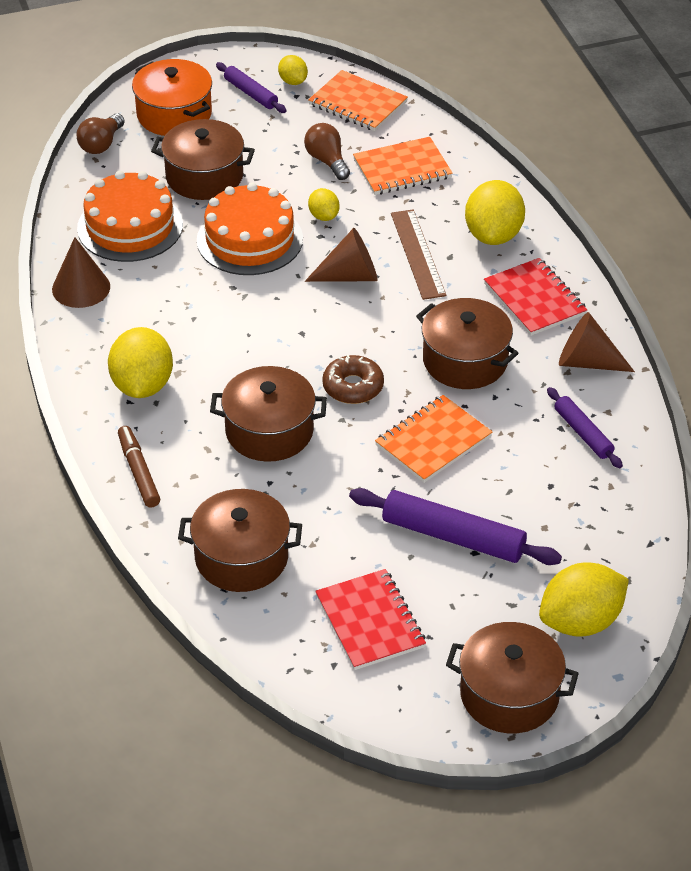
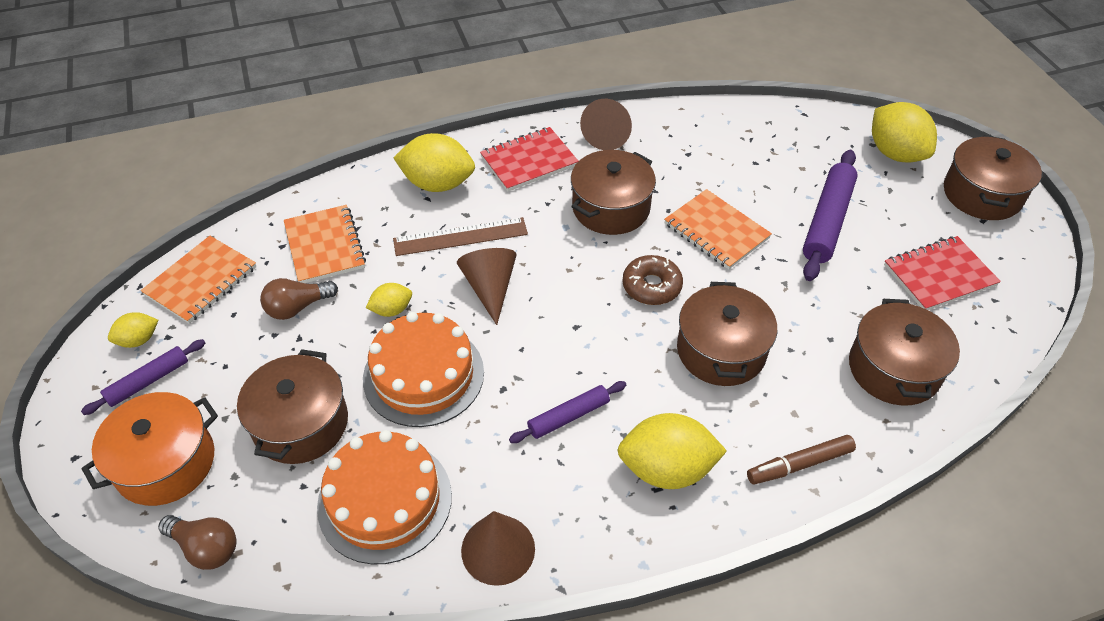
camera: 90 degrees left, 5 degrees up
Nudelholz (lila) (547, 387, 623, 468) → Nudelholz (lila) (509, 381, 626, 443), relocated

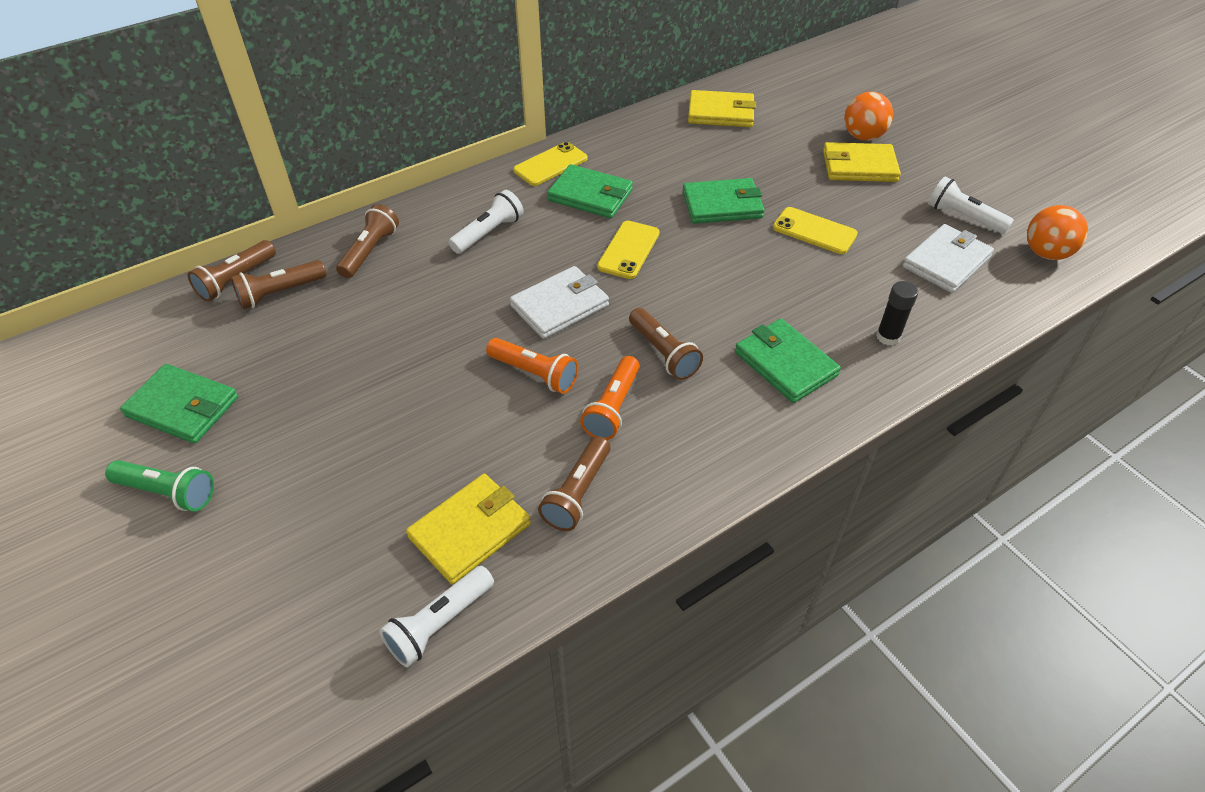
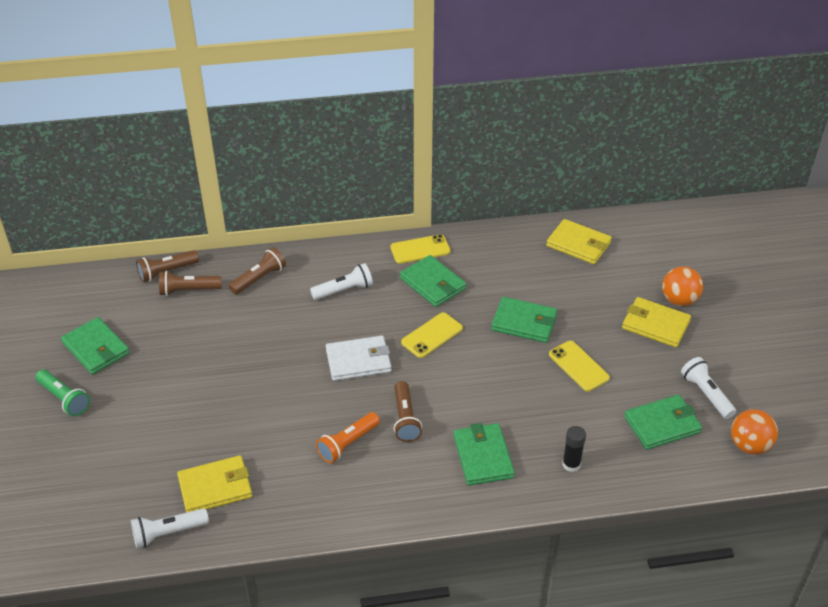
camera: 25 degrees right, 5 degrees down
Taschenlampe (orange) (486, 338, 579, 394) → -
Taschenlampe (braun) (538, 436, 611, 531) → -
Geldbörse (weiß) (903, 224, 994, 293) → Geldbörse (grün) (624, 395, 702, 450)

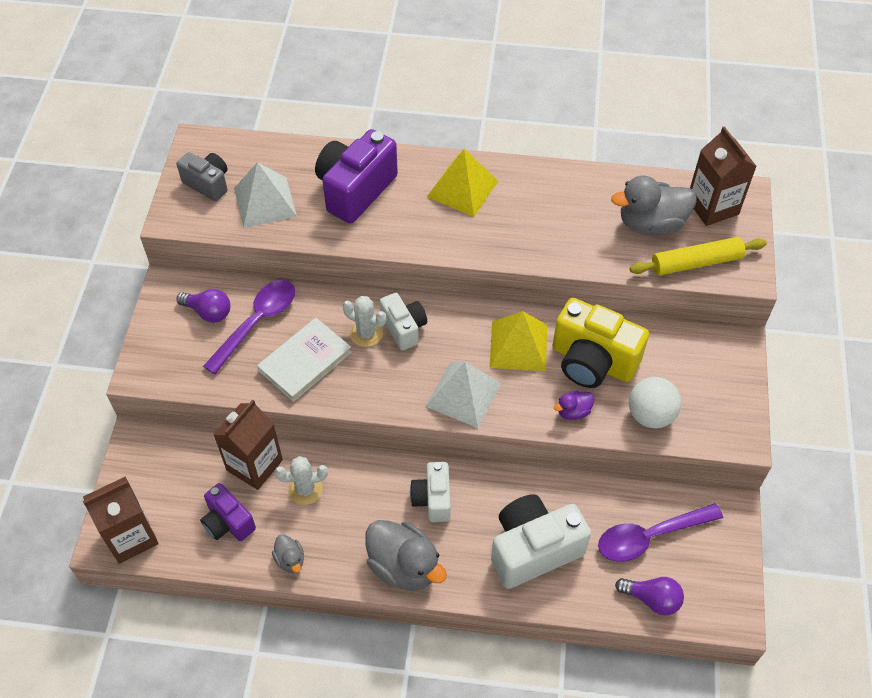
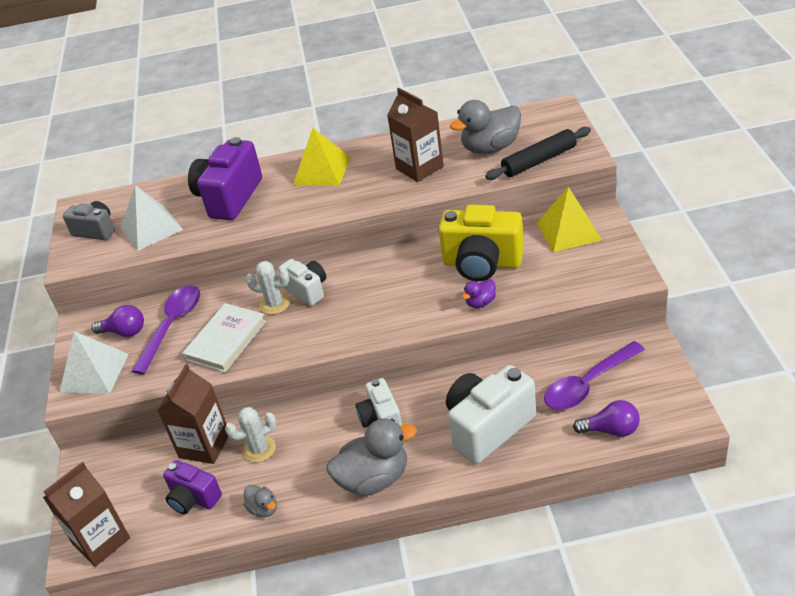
camera: 10 degrees left, 15 degrees down
Ball (weiß) (629, 377, 681, 429) → -
Pyramide (weiß) (426, 361, 501, 428) → Pyramide (weiß) (60, 331, 129, 394), relocated
Pyramide (gelb) (490, 311, 547, 371) → Pyramide (gelb) (537, 187, 602, 252), relocated
Getränkekarton (braun) (690, 126, 757, 226) → Getränkekarton (braun) (387, 88, 444, 182), relocated
Nudelholz (gelb) (630, 237, 767, 275) → Nudelholz (schwarz) (485, 127, 591, 180)
Ente (grau) (365, 520, 447, 591) → Ente (grau) (327, 419, 417, 496), 45 degrees counterclockwise

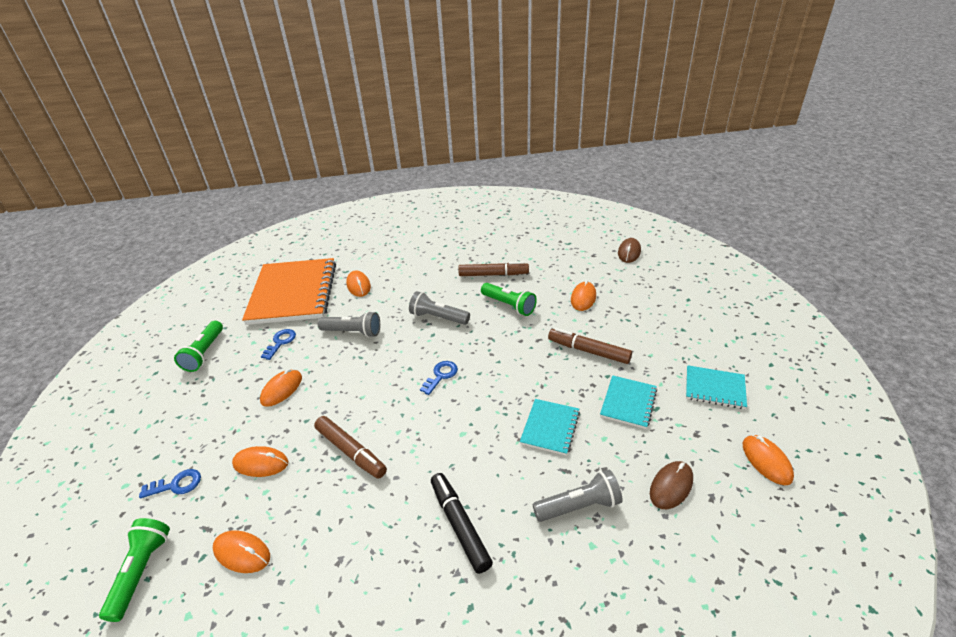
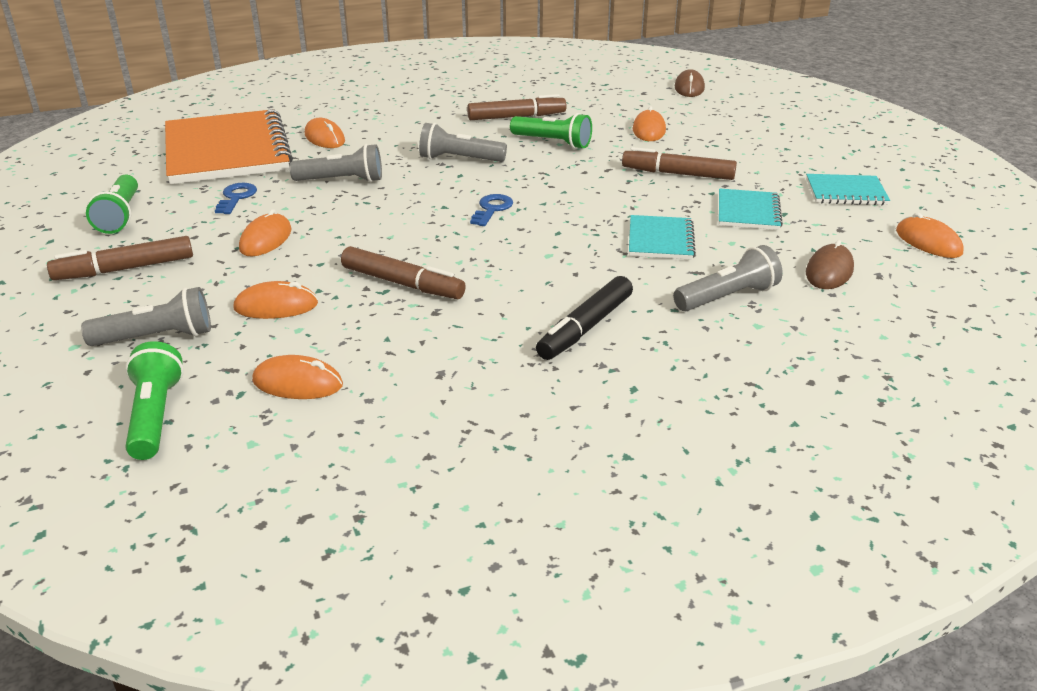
camera: 15 degrees left, 5 degrees down
- → Filzstift (braun) (47, 236, 193, 280)
Schlüssel (blau) (139, 469, 201, 498) → Taschenlampe (grau) (81, 287, 211, 346)
Filzstift (schwarz) (431, 473, 493, 574) → Filzstift (schwarz) (536, 276, 633, 360), 105 degrees counterclockwise

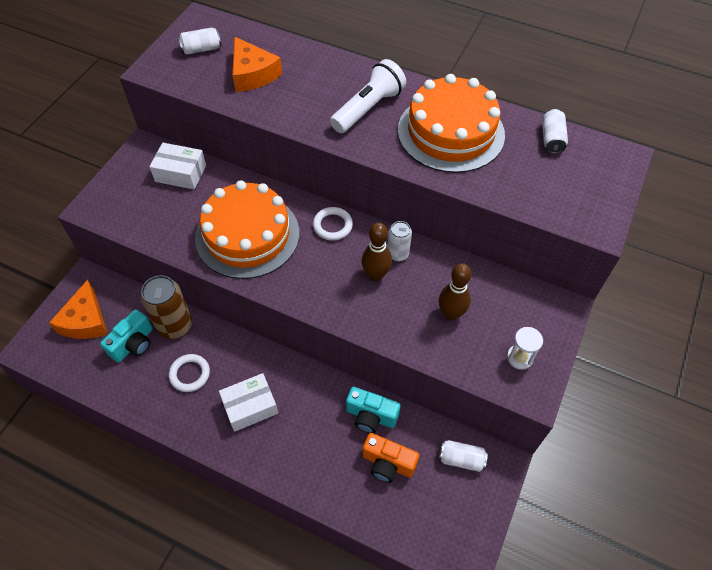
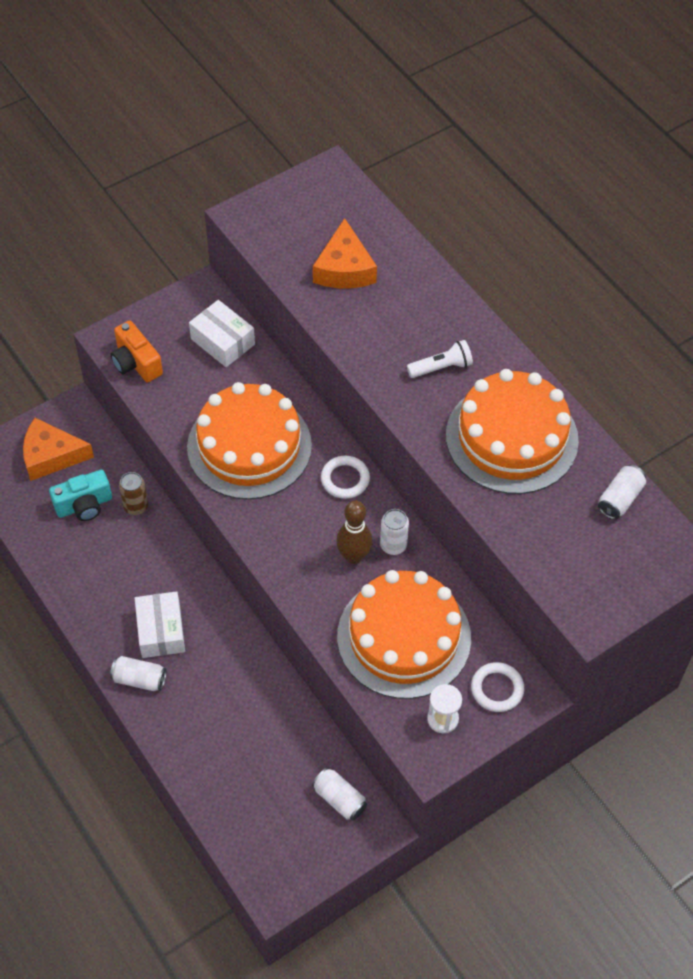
camera: 30 degrees right, 0 degrees up
Kamera (türkis) (346, 387, 401, 433) → -
Ring (weiß) (169, 354, 210, 392) → Ring (weiß) (471, 662, 525, 712), relocated
Dose (weiß) (178, 27, 222, 55) → Dose (weiß) (110, 656, 167, 691), relocated
Kamera (orange) (362, 433, 419, 483) → Kamera (orange) (111, 320, 163, 382), relocated
Bowlingkegel (braun) (439, 263, 472, 320) → Kuchen (orange) (337, 570, 471, 699)
Käse (orange) (49, 280, 108, 339) → Käse (orange) (23, 418, 94, 481), 60 degrees clockwise
Schachtel (weiß) (219, 373, 278, 432) → Schachtel (weiß) (135, 591, 185, 658), 75 degrees clockwise
Dose (braun) (141, 275, 192, 339) → Dose (braun) (119, 472, 148, 515), x0.58
Taschenlampe (weiß) (330, 59, 406, 133) → Taschenlampe (weiß) (407, 340, 473, 378), x0.60

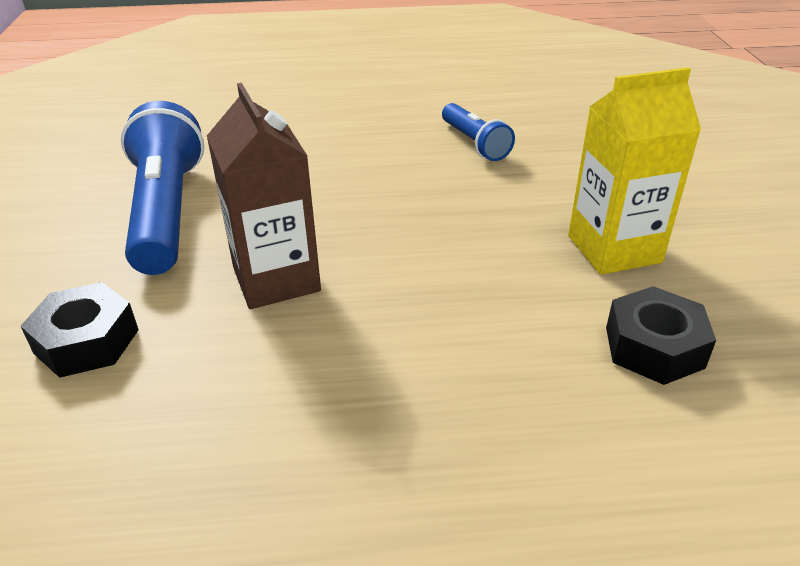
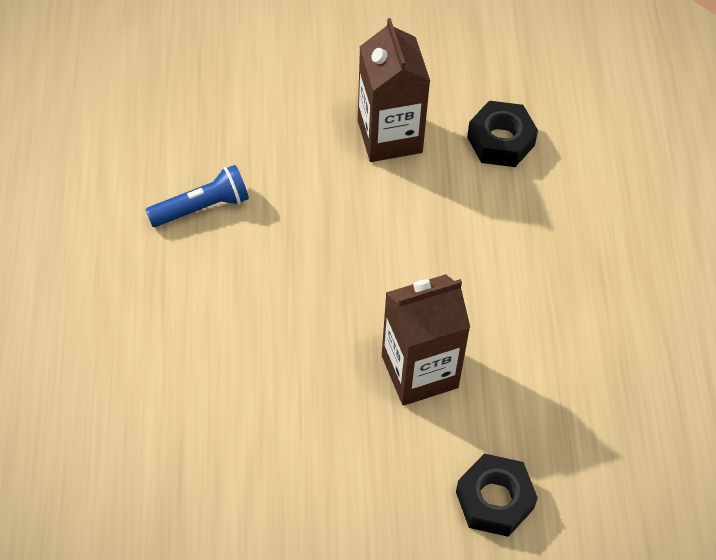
camera: 90 degrees left, 20 degrees up
Taschenlampe (blau) (121, 101, 204, 275) → -
Getränkekarton (gelb) (568, 67, 701, 275) → Getränkekarton (braun) (358, 18, 430, 162)

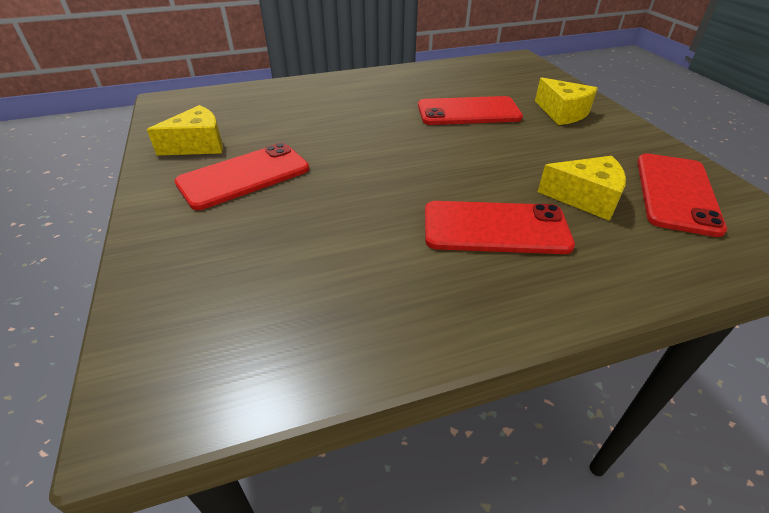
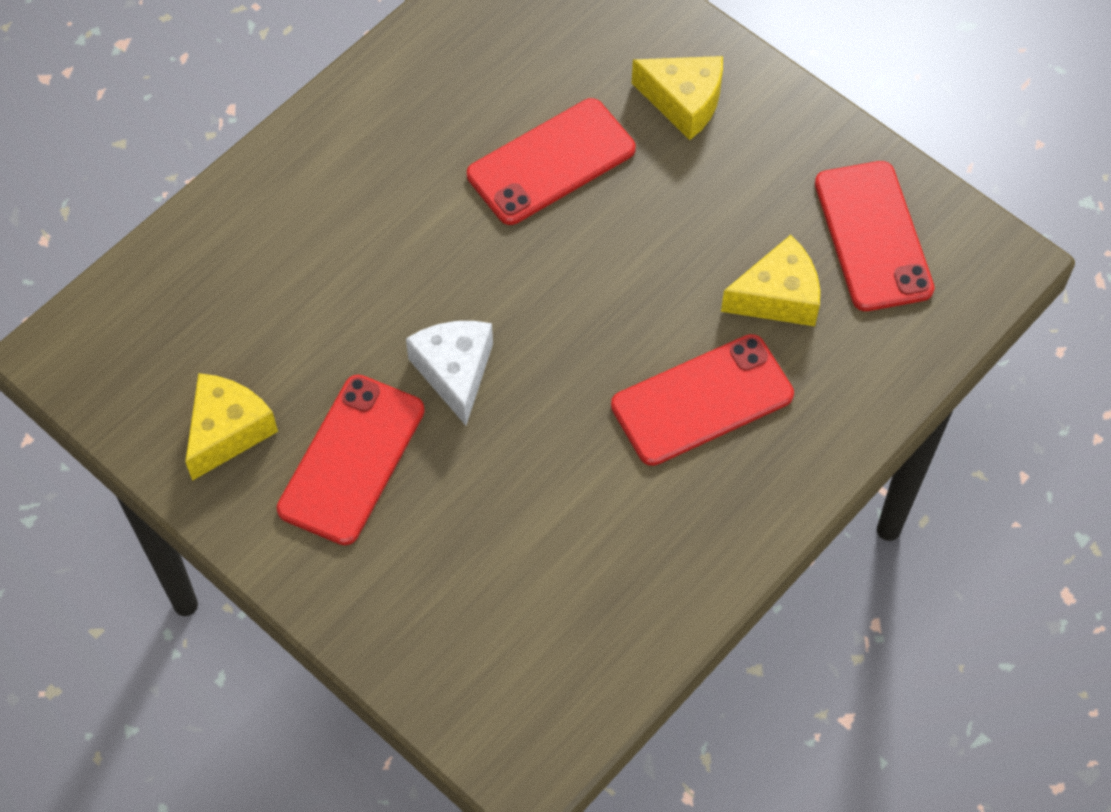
camera: 30 degrees left, 20 degrees up
- → Käse (weiß) (406, 321, 493, 425)

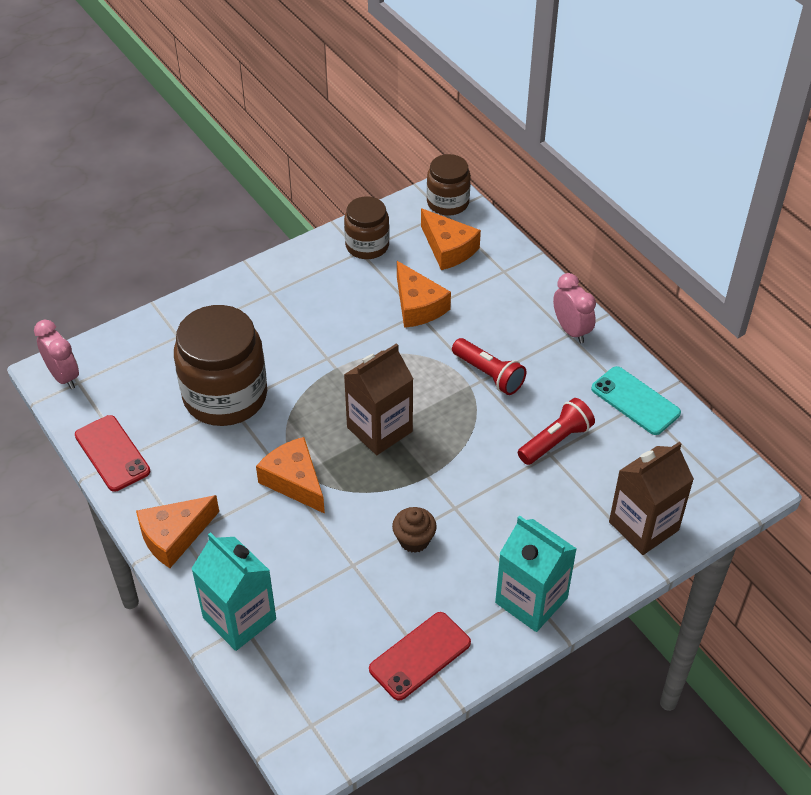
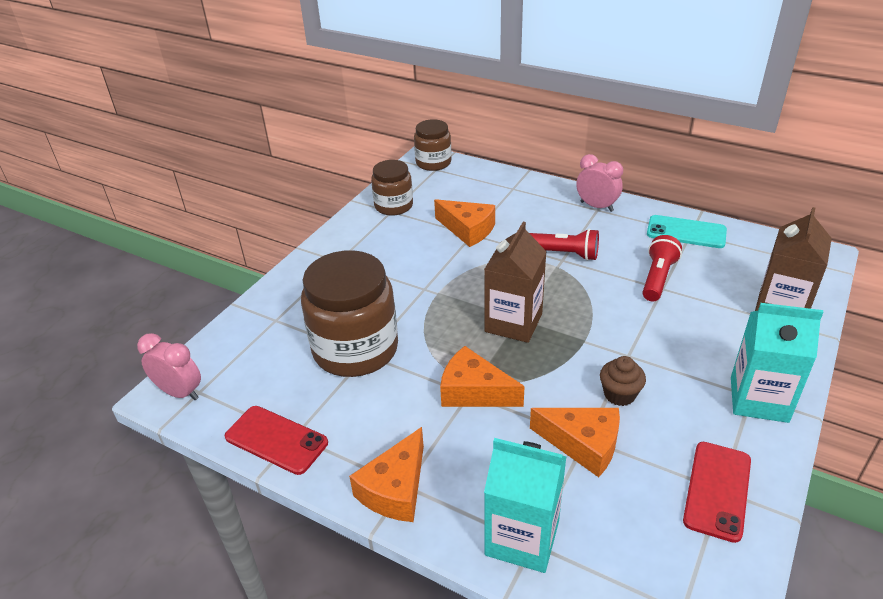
camera: 25 degrees left, 10 degrees down
Käse (orange) (421, 208, 481, 270) → Käse (orange) (530, 408, 620, 477), relocated

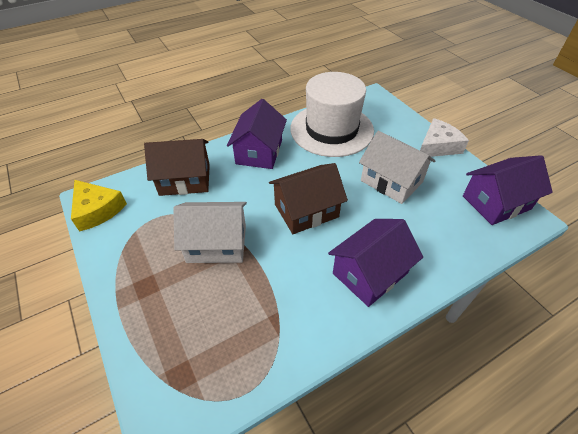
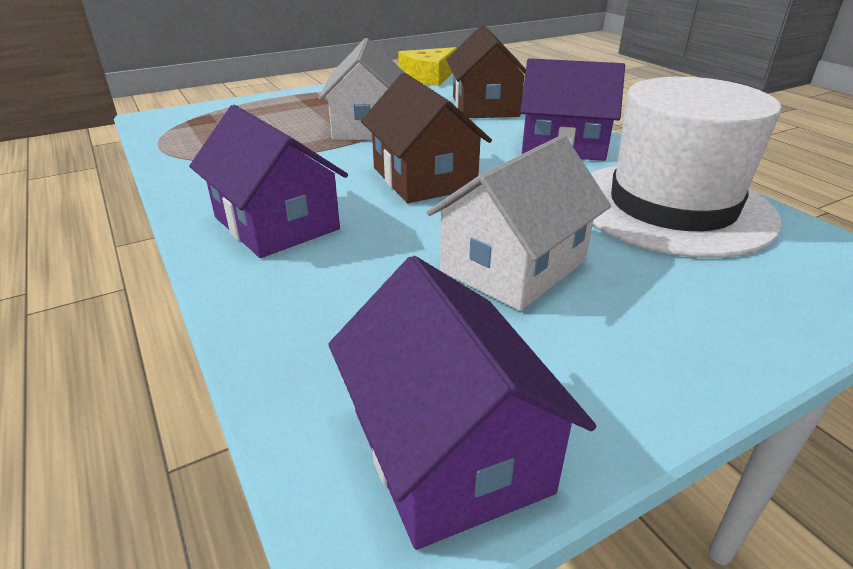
camera: 90 degrees right, 15 degrees down
Käse (weiß) (420, 118, 469, 157) → -

